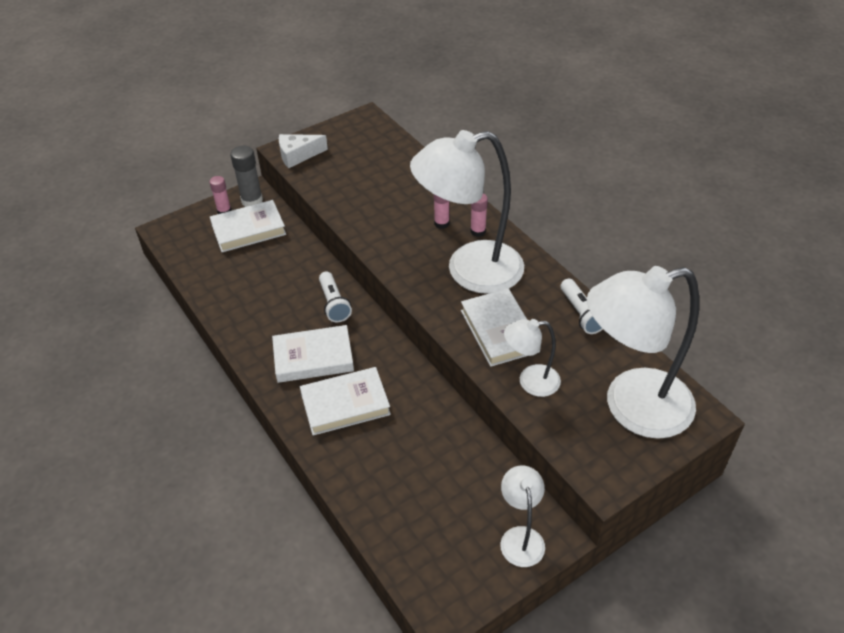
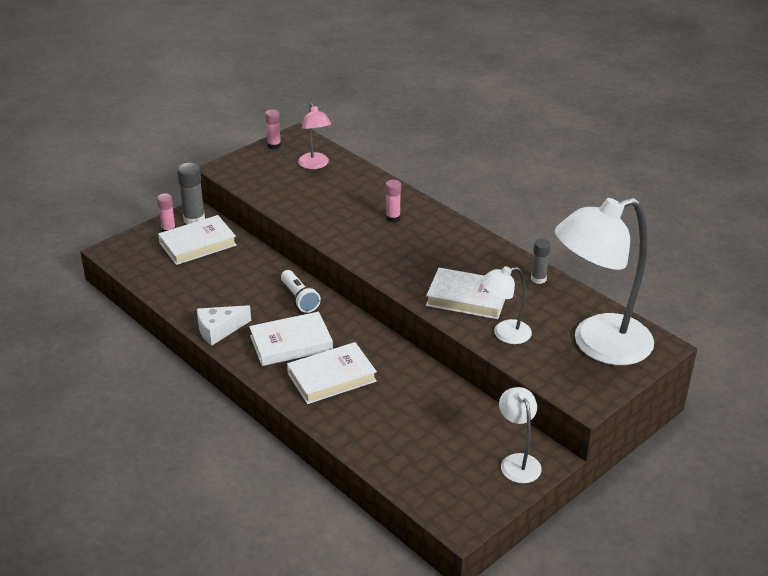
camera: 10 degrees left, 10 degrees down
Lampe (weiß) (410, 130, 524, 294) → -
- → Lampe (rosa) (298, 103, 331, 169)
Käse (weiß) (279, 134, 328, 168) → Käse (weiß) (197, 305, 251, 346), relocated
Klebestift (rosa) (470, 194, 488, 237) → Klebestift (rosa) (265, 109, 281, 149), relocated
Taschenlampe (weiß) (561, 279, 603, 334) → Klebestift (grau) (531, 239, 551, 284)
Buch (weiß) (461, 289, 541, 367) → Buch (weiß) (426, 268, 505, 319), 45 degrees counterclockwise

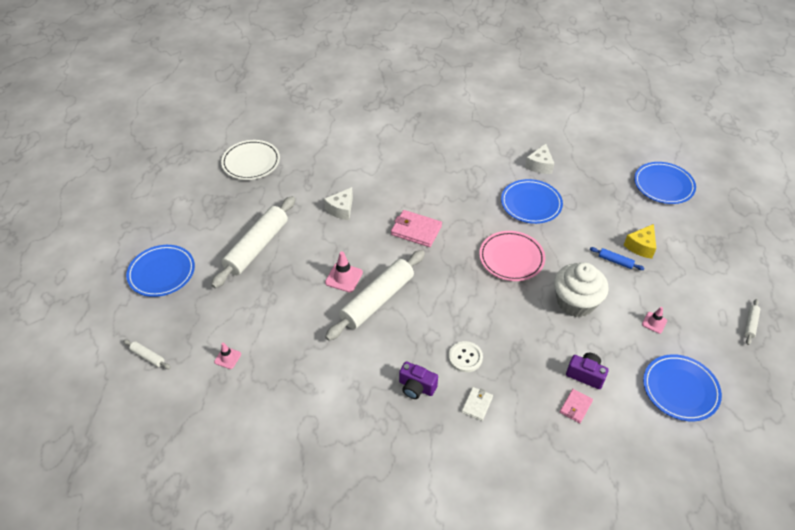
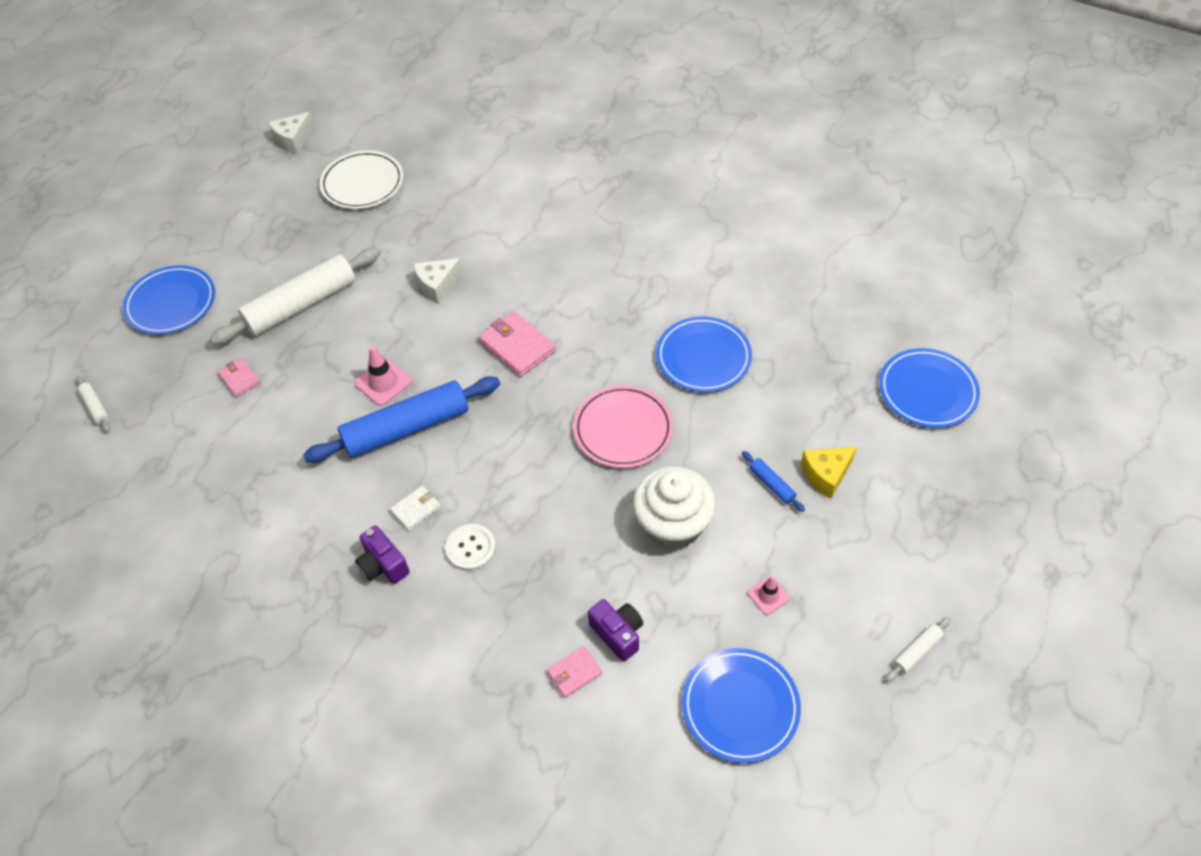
camera: 25 degrees right, 5 degrees up
Leitkegel (rosa) (214, 342, 241, 369) → -
- → Geldbörse (rosa) (218, 358, 260, 397)
Geldbörse (weiß) (462, 387, 493, 421) → Geldbörse (weiß) (390, 486, 441, 531), relocated
Käse (weiß) (525, 144, 554, 174) → Käse (weiß) (268, 112, 314, 154), relocated
Nudelholz (weiß) (325, 250, 425, 341) → Nudelholz (blau) (303, 376, 500, 463)

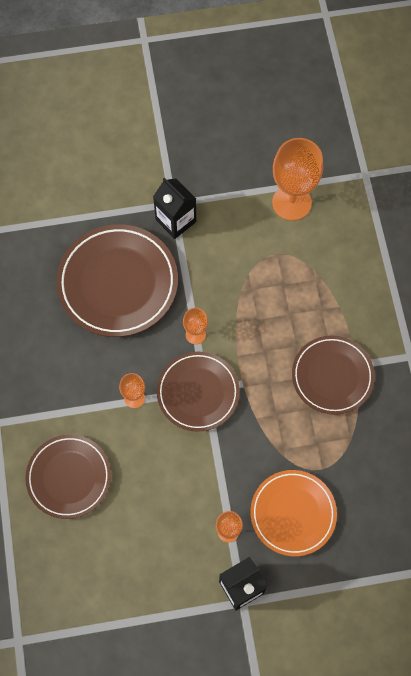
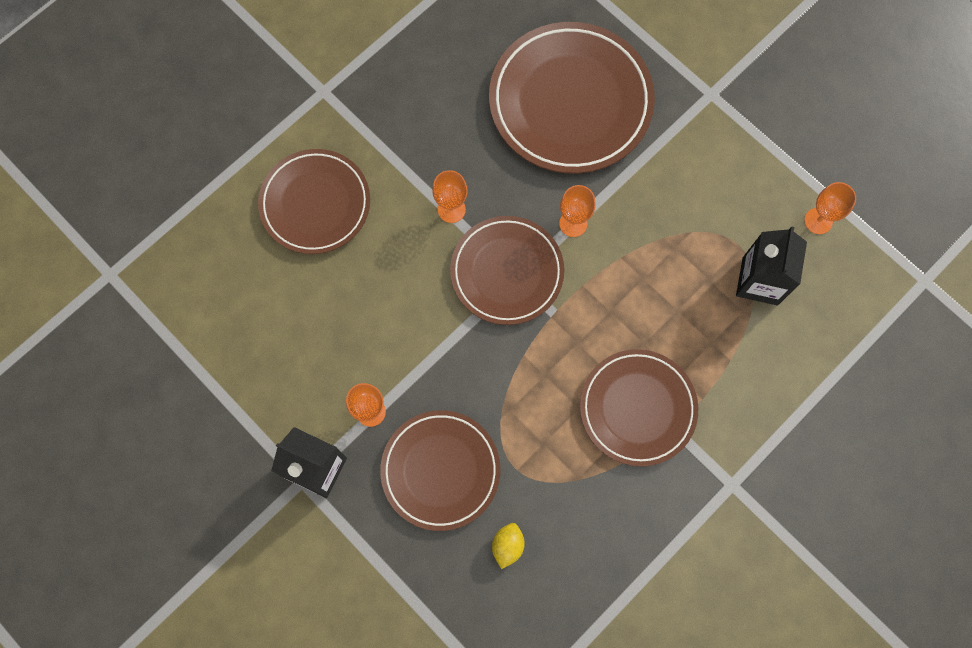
camera: 55 degrees right, 5 degrees up
- → Zitrone (gelb) (492, 523, 525, 569)
Getränkekarton (schwarz) (153, 177, 196, 239) → Getränkekarton (schwarz) (736, 226, 807, 305), relocated
Teller (orange) (250, 470, 337, 556) → Teller (braun) (380, 410, 500, 531)
Kelch (orange) (272, 138, 323, 221) → Kelch (orange) (804, 182, 856, 234), x0.49

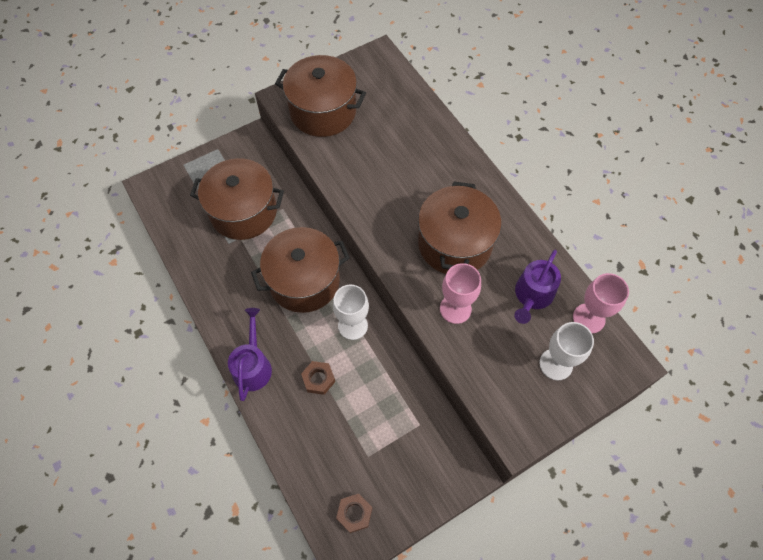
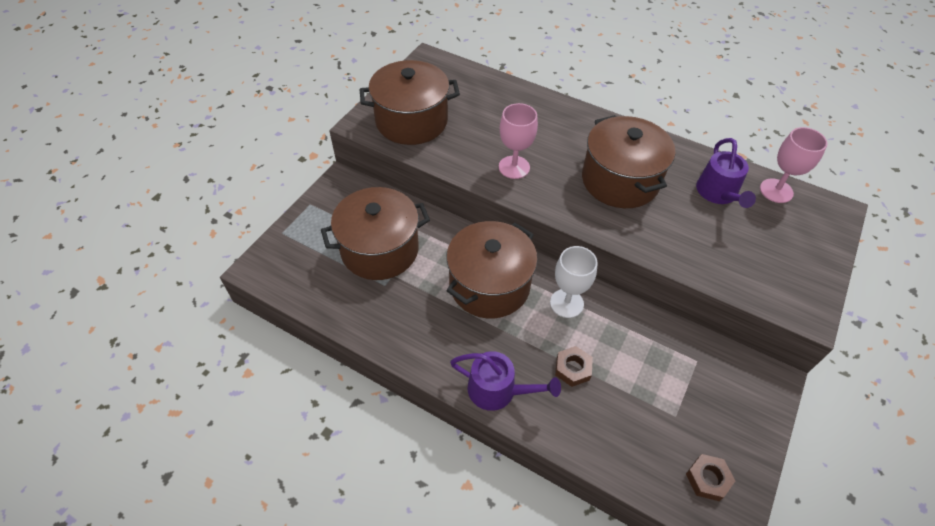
camera: 30 degrees left, 10 degrees down
Kelch (weiß) (540, 322, 594, 380) → -
Kelch (rosa) (440, 263, 481, 324) → Kelch (rosa) (499, 103, 538, 179), relocated
Gießkanne (lila) (228, 308, 272, 401) → Gießkanne (lila) (450, 351, 561, 411), 135 degrees clockwise

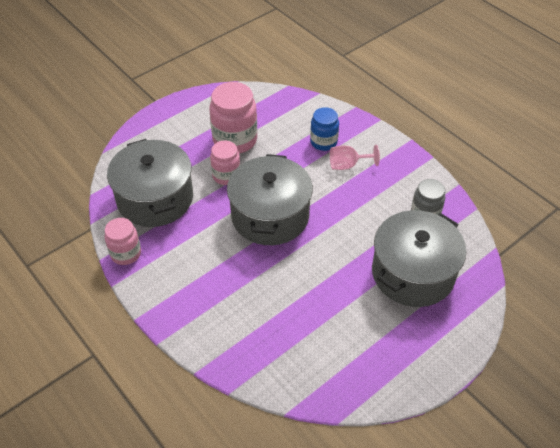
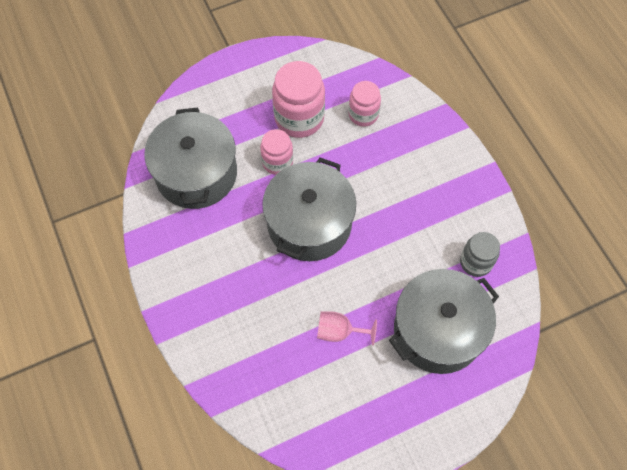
camera: 15 degrees right, 15 degrees up
Einmachglas (blau) (310, 107, 339, 151) → -
Einmachglas (rosa) (105, 218, 141, 265) → Einmachglas (rosa) (349, 81, 381, 127), relocated
Kelch (rosa) (330, 145, 380, 170) → Kelch (rosa) (317, 311, 377, 346), relocated

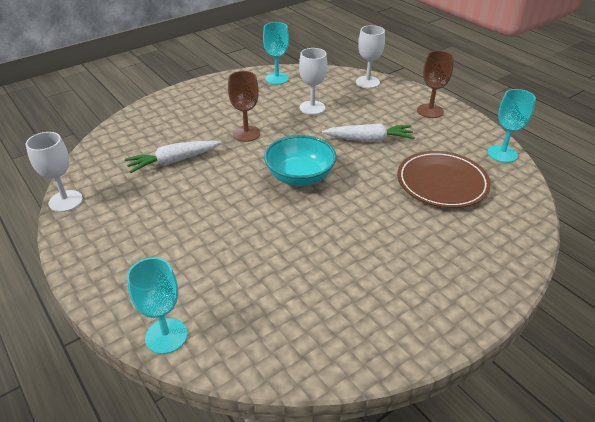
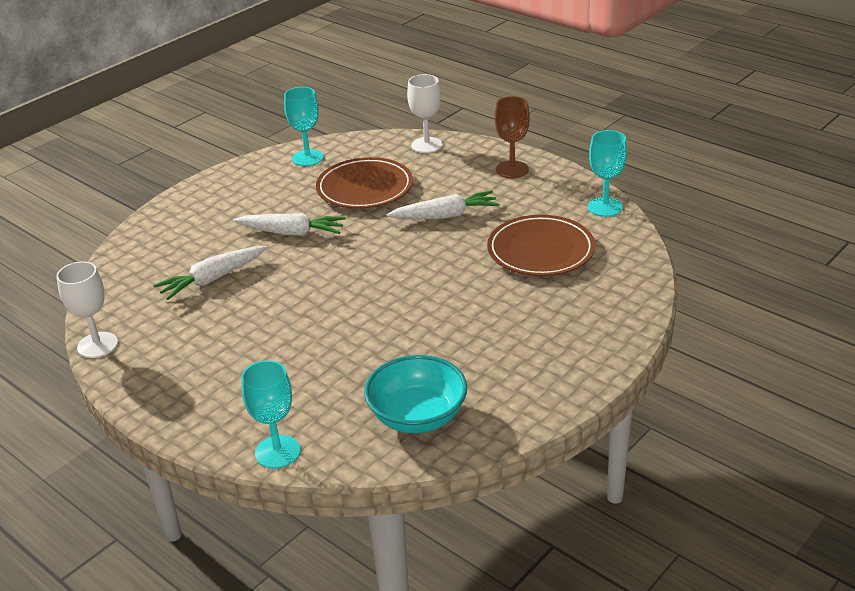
camera: 10 degrees left, 5 degrees down
Schüssel (türkis) (264, 135, 337, 186) → Schüssel (türkis) (364, 355, 467, 433), relocated
Kelch (braun) (228, 71, 260, 142) → Karotte (weiß) (233, 213, 346, 236)
Kelch (weiß) (299, 48, 328, 115) → Teller (braun) (316, 157, 413, 209)

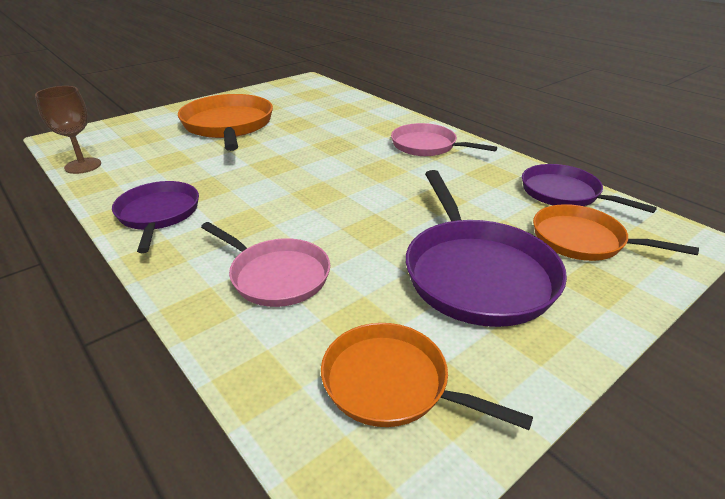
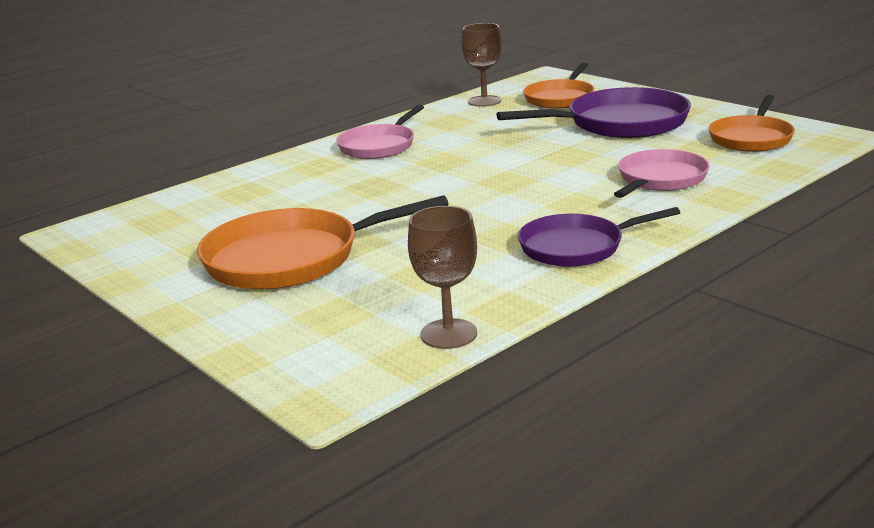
camera: 90 degrees left, 10 degrees down
Pfanne (lila) (522, 164, 657, 213) → Kelch (braun) (462, 23, 502, 107)

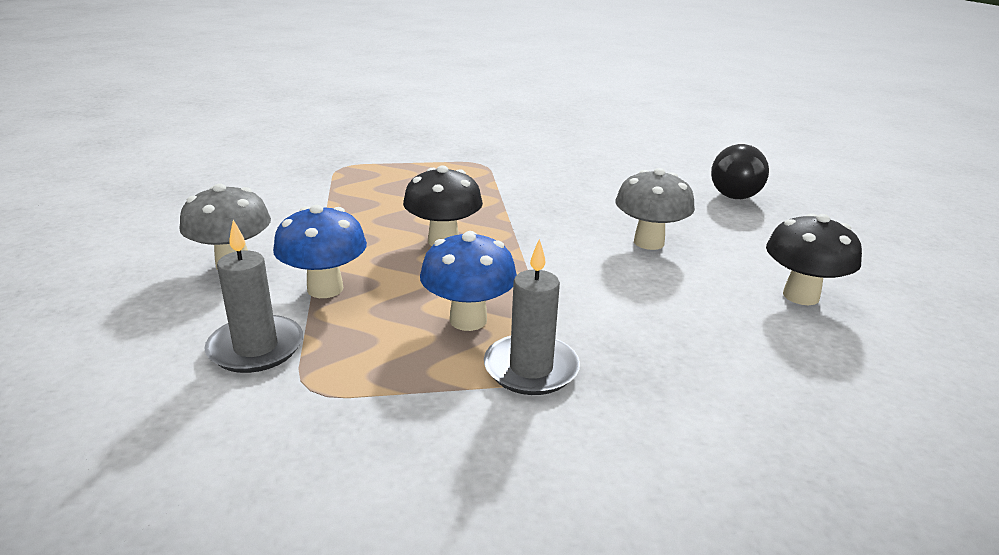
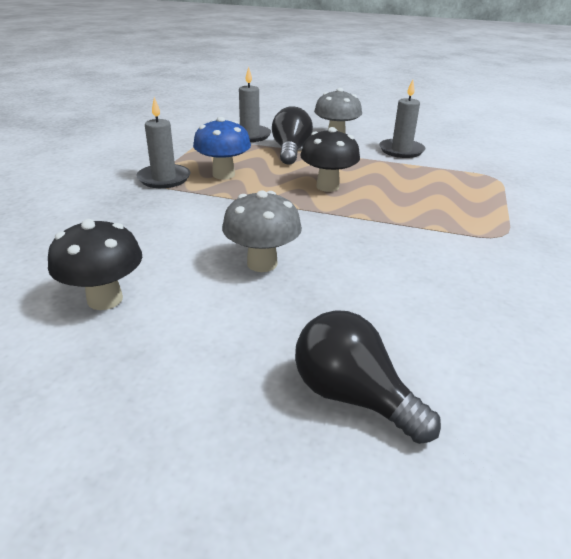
camera: 115 degrees right, 5 degrees up
- → Kerze (grau) (379, 79, 425, 158)
Pilz (blau) (273, 205, 367, 298) → Glühbirne (schwarz) (272, 106, 313, 165)

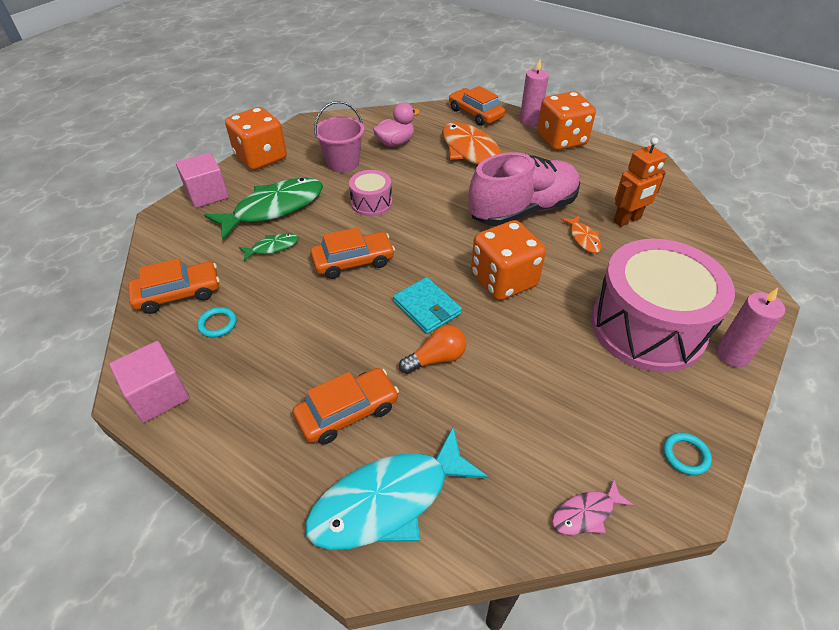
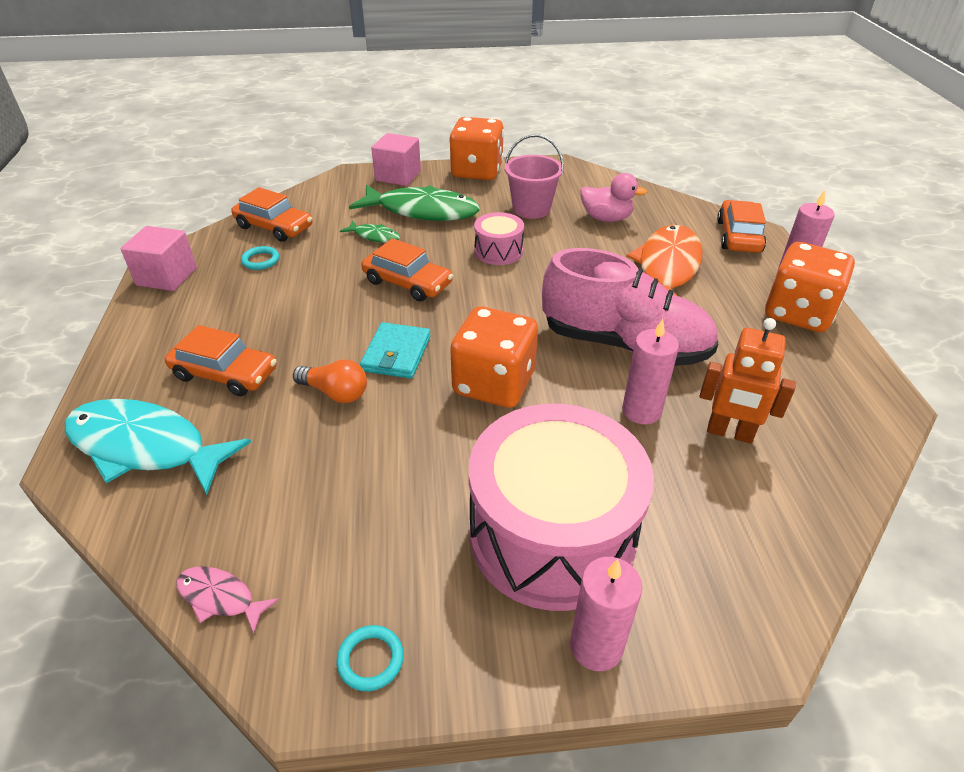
camera: 50 degrees right, 5 degrees down
Fisch (orange) (561, 215, 601, 253) → Kerze (rosa) (622, 319, 679, 424)

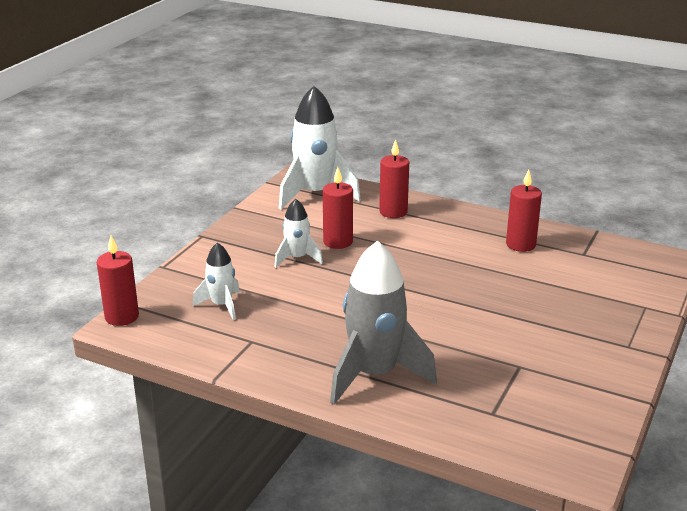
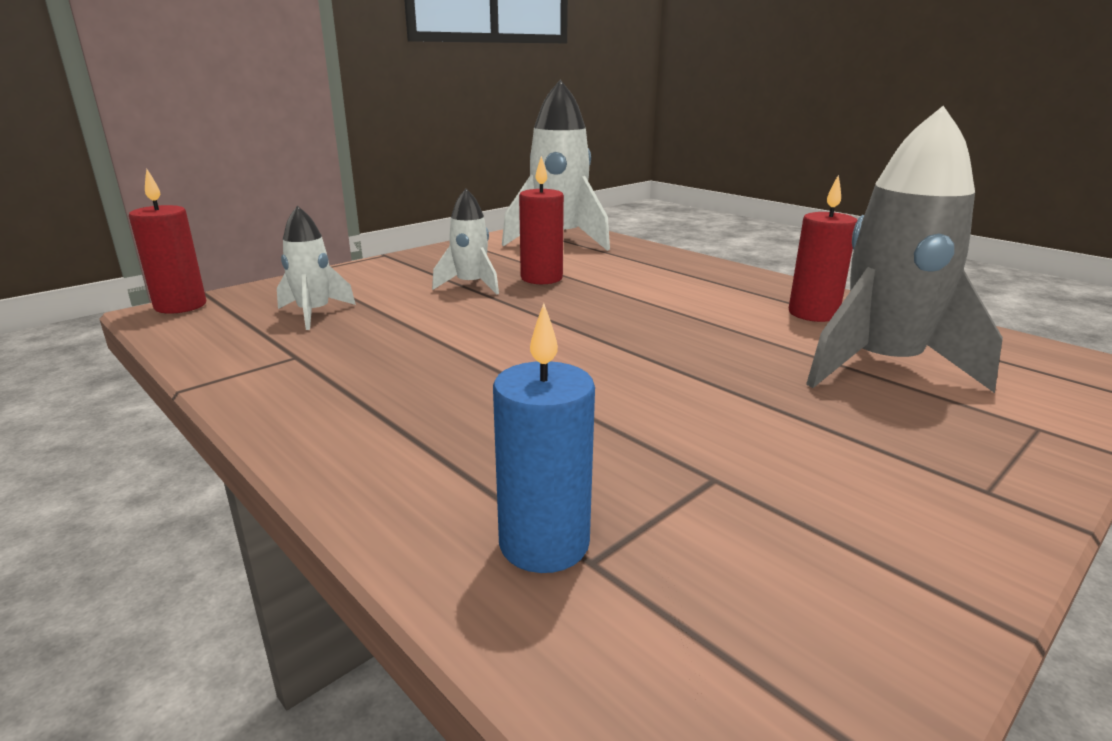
camera: 20 degrees right, 5 degrees down
Kerze (rot) (379, 139, 409, 218) → -
- → Kerze (blau) (493, 303, 595, 573)
Rakete (grau) (330, 240, 437, 405) → Rakete (grau) (806, 106, 1003, 393), relocated

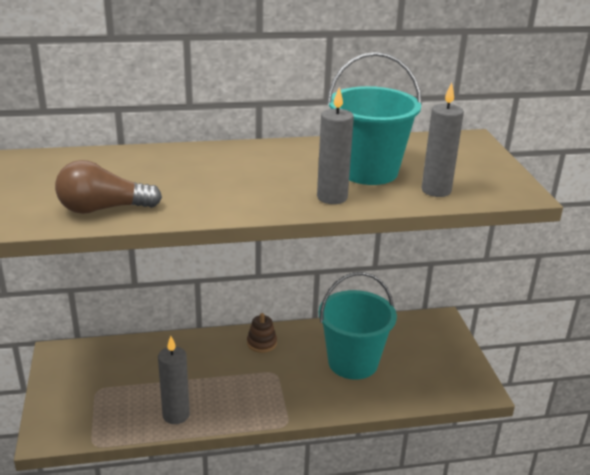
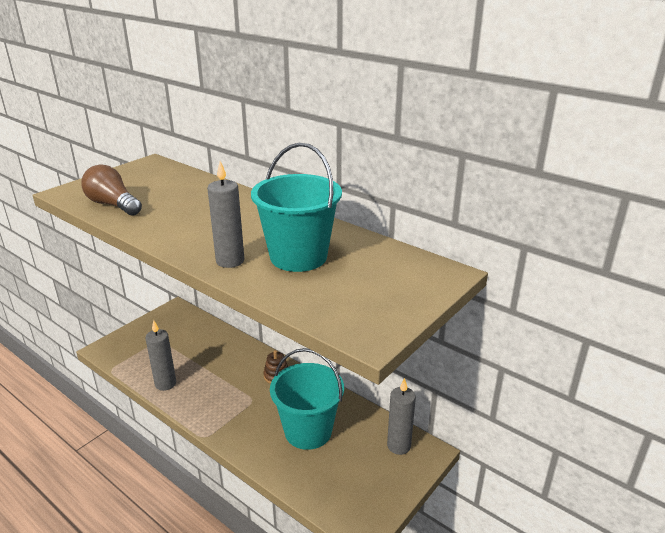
camera: 50 degrees right, 0 degrees up
Kerze (grau) (421, 83, 464, 197) → Kerze (grau) (387, 378, 416, 455), relocated

